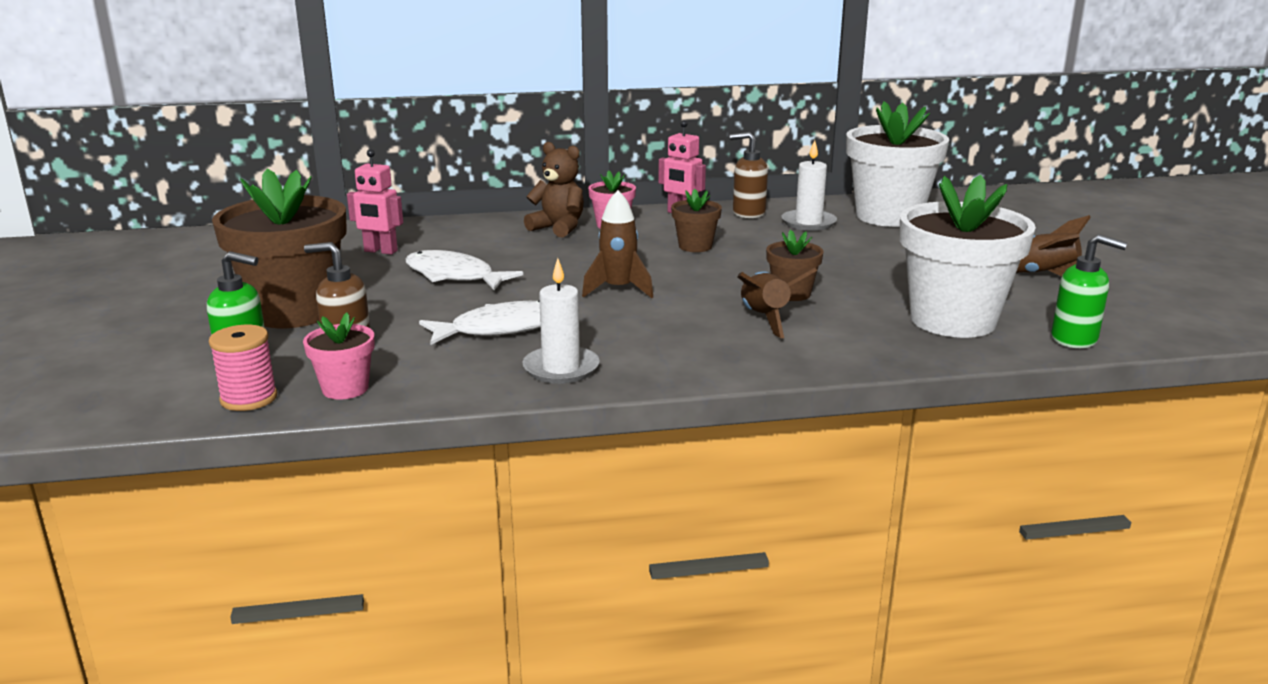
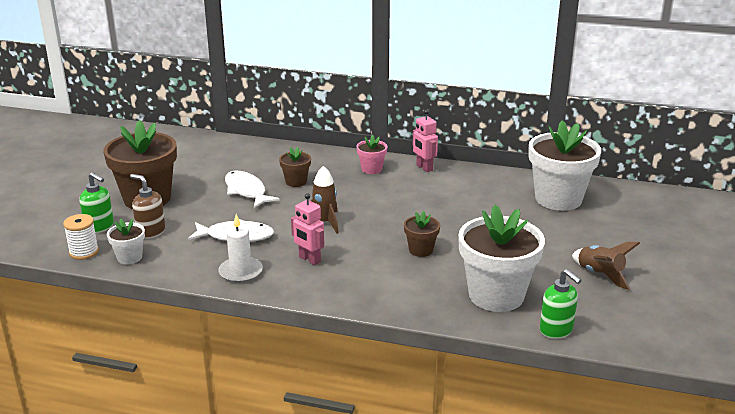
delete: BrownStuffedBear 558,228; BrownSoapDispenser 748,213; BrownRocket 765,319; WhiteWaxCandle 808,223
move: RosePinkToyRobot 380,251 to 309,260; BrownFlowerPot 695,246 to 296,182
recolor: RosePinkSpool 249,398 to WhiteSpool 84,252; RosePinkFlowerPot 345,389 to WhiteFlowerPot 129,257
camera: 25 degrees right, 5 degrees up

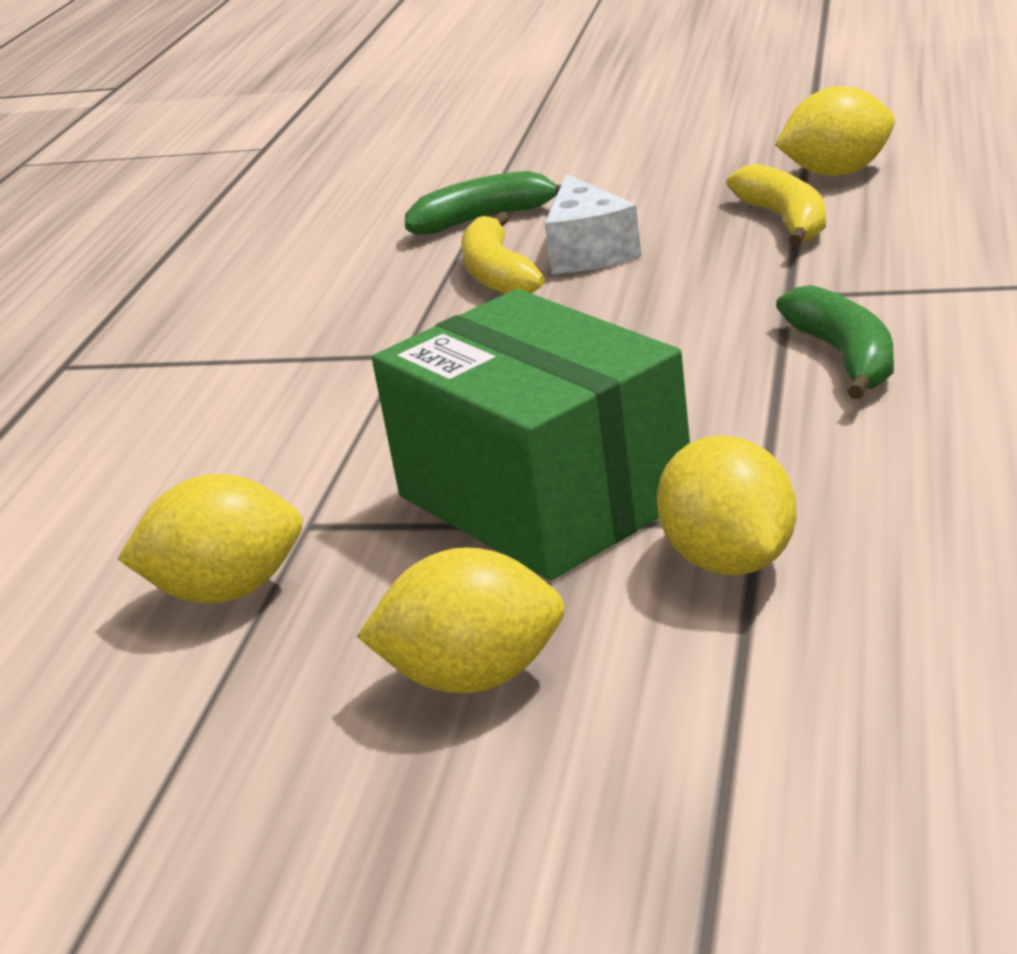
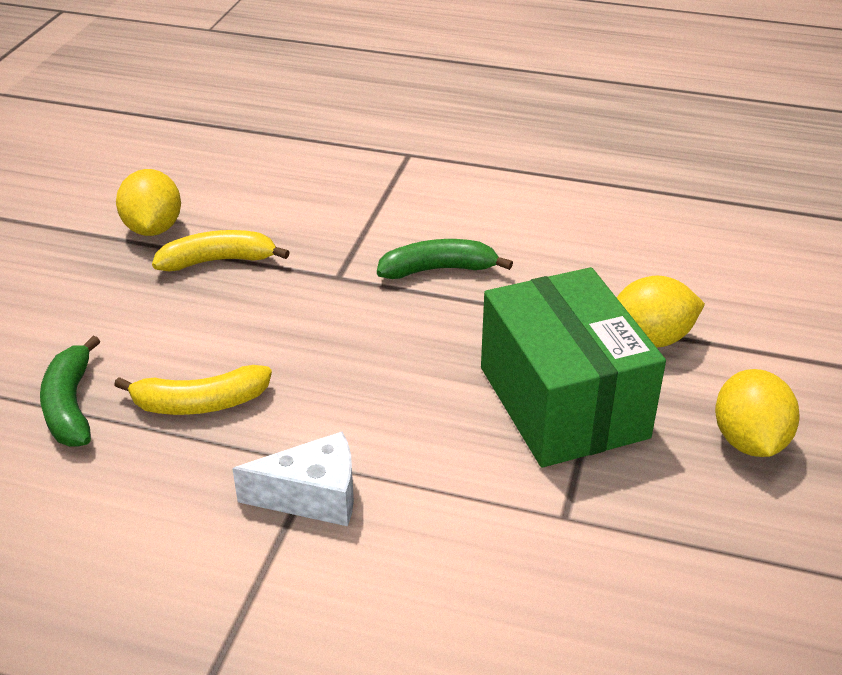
delete: GoldenToyLemon 227,591
move: WhitePieceOfCheese 588,252 to 313,497
rotate: LeafGreenBox 543,497 = 563,402 75 degrees counterclockwise
camera: 90 degrees left, 10 degrees up

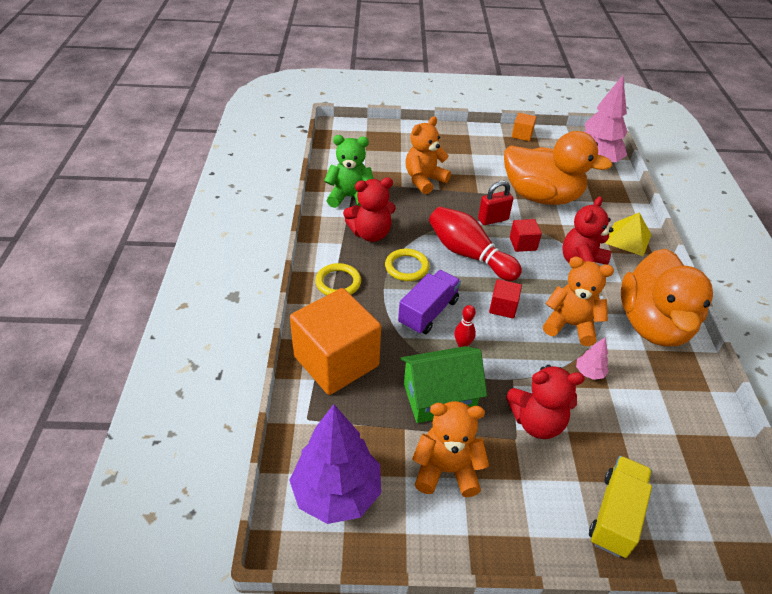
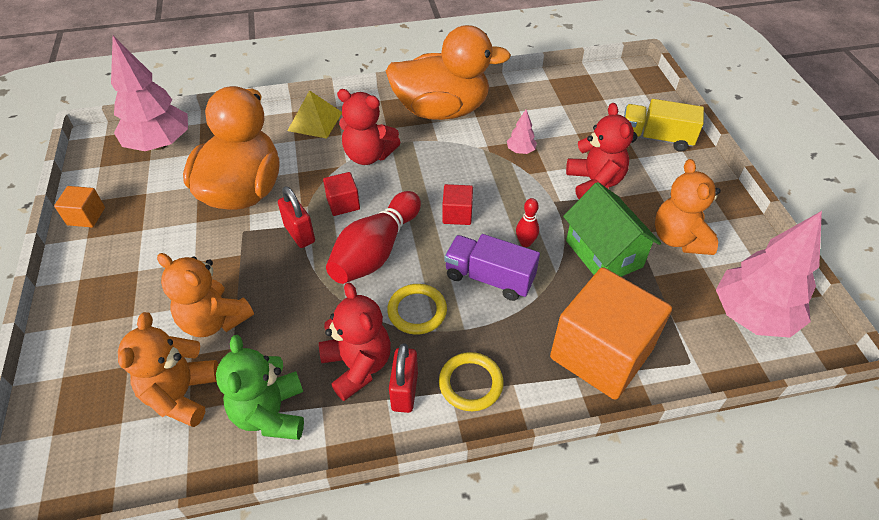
insert: RedLock 404,391
move: BrightOrangeStuffedBear 570,325 to 181,394
recolor: VioletTree 336,493 to RosePinkTree 752,316
camera: 100 degrees left, 5 degrees up

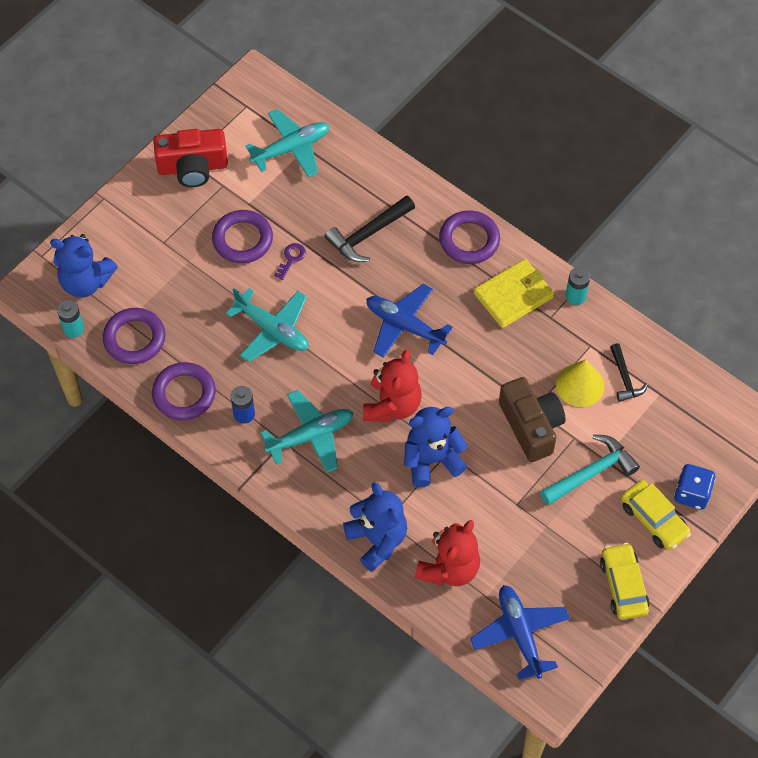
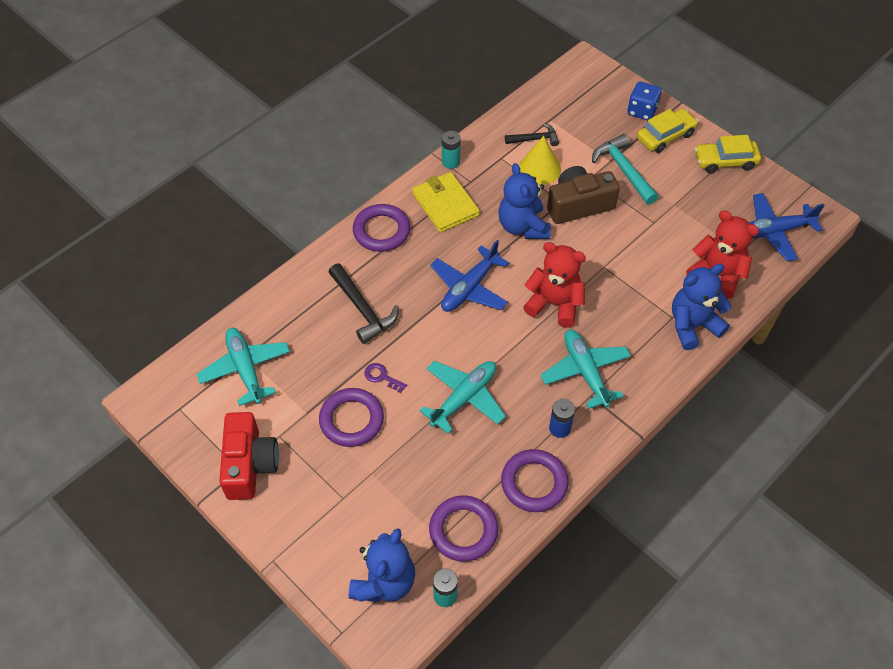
move: CobaltStuffedBear 432,460 to 523,226
camera: 85 degrees left, 5 degrees down

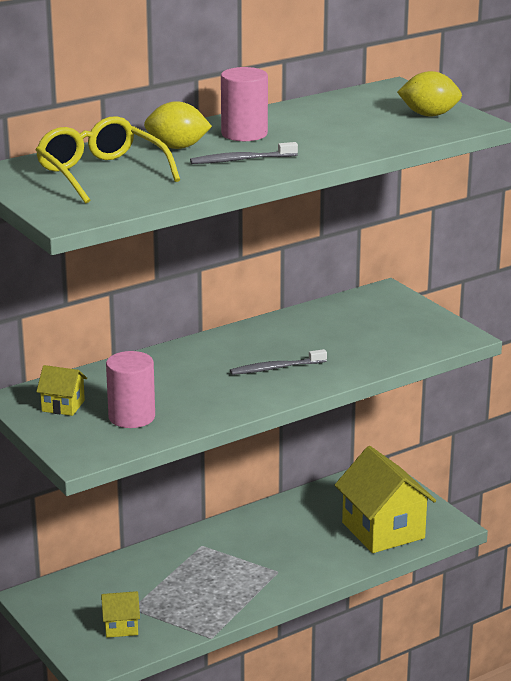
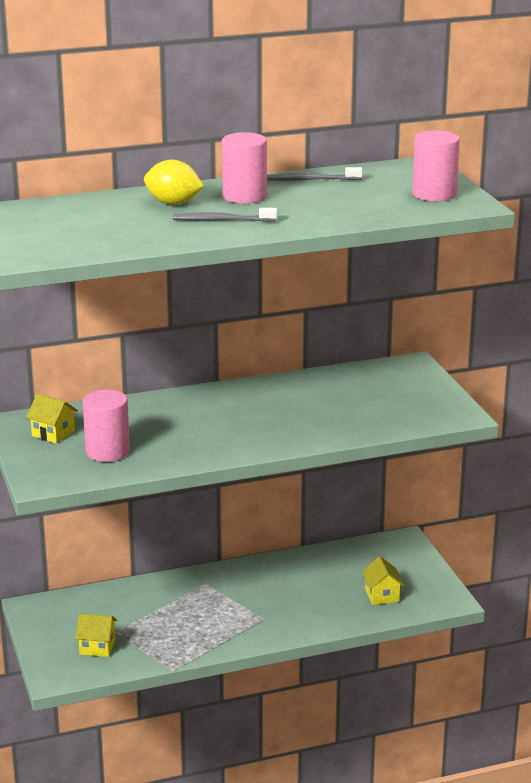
delete: GoldenEyeglasses 101,173
move: GreyDentalBrush 276,368 to 310,180
replace: GoldenToyLemon 429,115 to RosePinkCylinder 434,194
resize: GoldenCottage 383,530 = 382,595 x0.47
camera: 15 degrees right, 0 degrees up

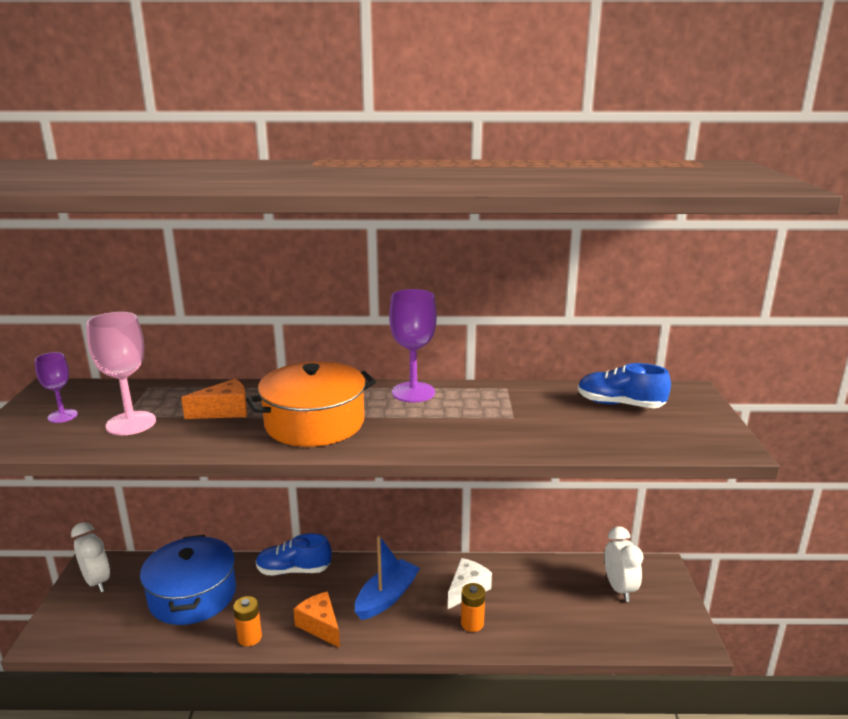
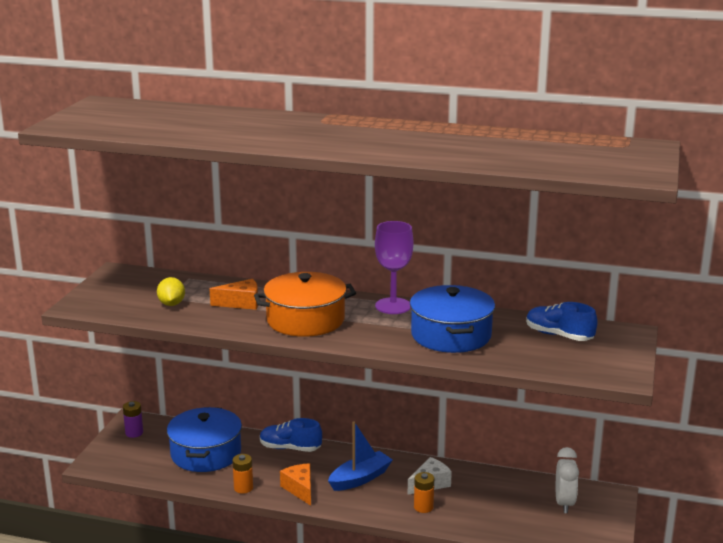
delete: VioletChalice 62,416
insert: CobaltStockpot 451,335
replace: WhiteAlarmClock 97,582 to VioletBattery 134,433; RosePinkChalice 131,423 to GoldenToyLemon 171,304
camera: 15 degrees right, 0 degrees up

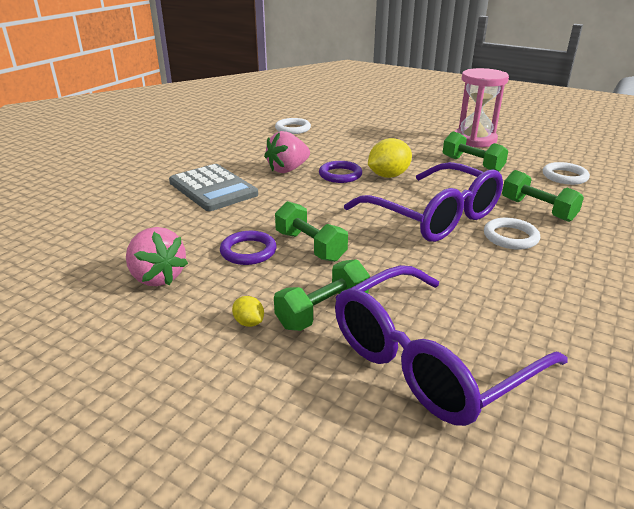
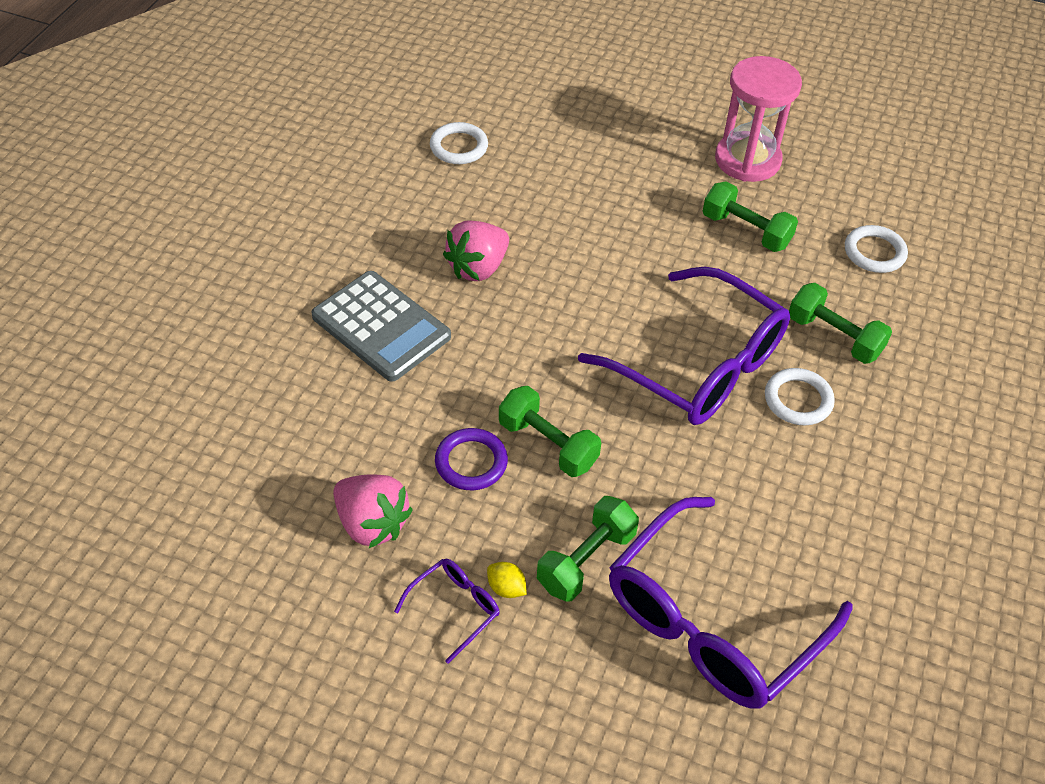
delete: VioletHoop 340,175; GoldenToyLemon 388,176
insert: VioletEyeglasses 455,608
camera: 10 degrees left, 20 degrees up

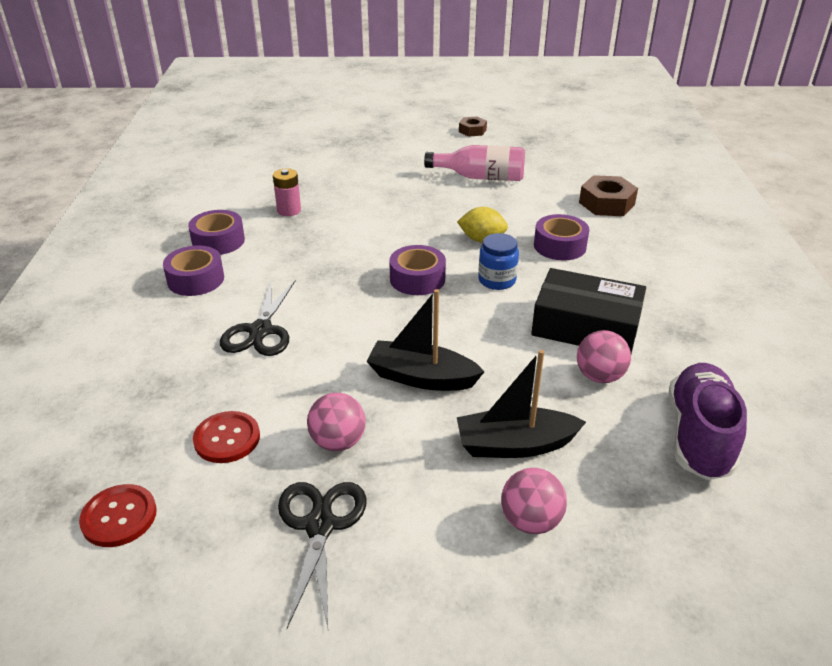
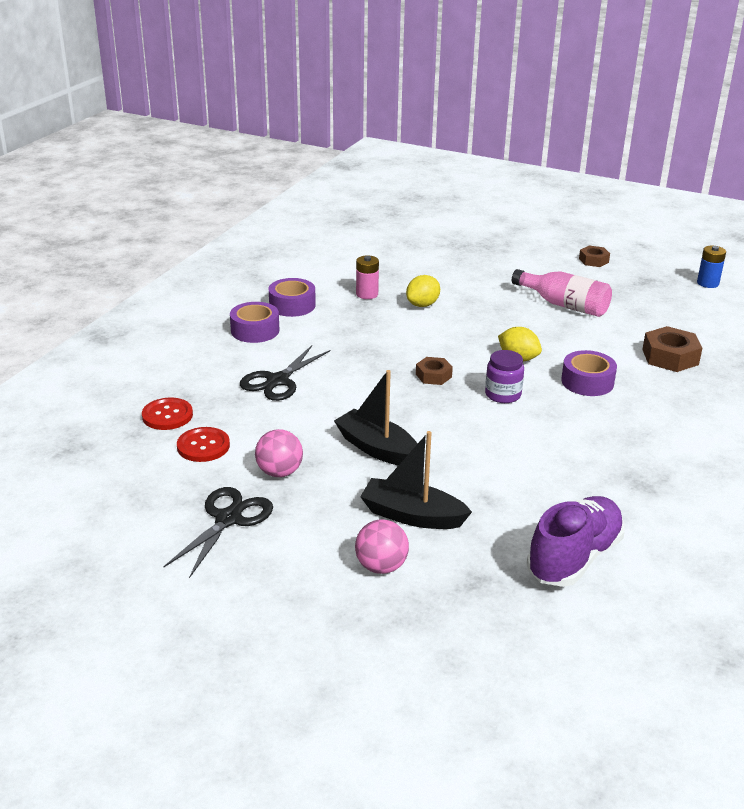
delete: JetBlackBox 586,326; RosePinkPlayBall 599,376
insert: GoldenToyLemon 422,305; CobaltBattery 707,283
move: RedSewingButton 119,517 to 167,415
replace: VioletStickyTape 417,279 to BrownHexNut 433,376
recolor: CobaltJar 497,280 to VioletJar 503,394
camera: 25 degrees right, 5 degrees down

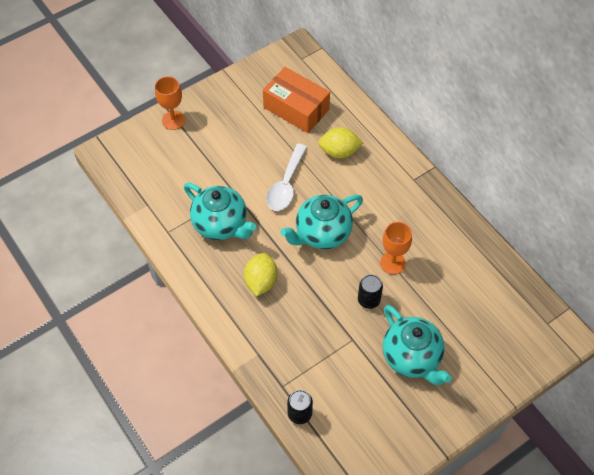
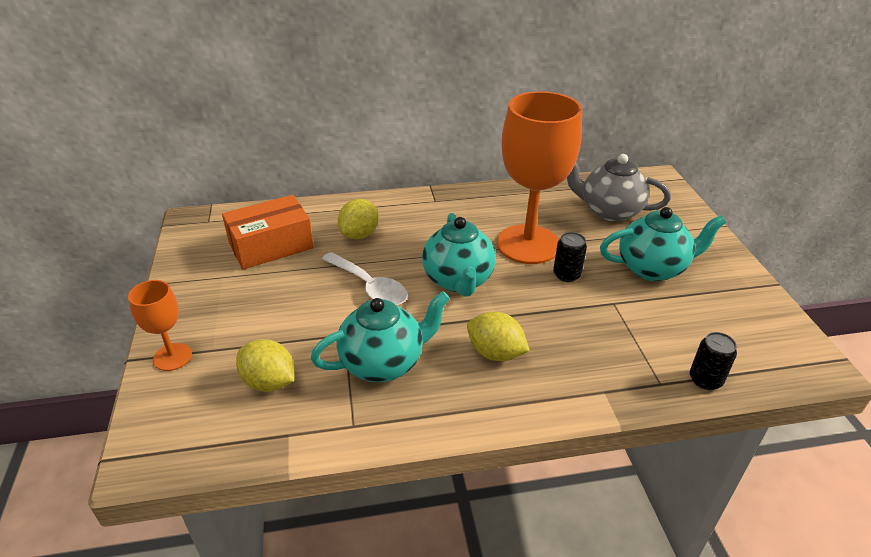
insert: GoldenToyLemon 269,382; GreyTeapot 609,211
resize: BrightOrangeChalice 392,263 = 528,244 x2.12
camera: 65 degrees left, 20 degrees down

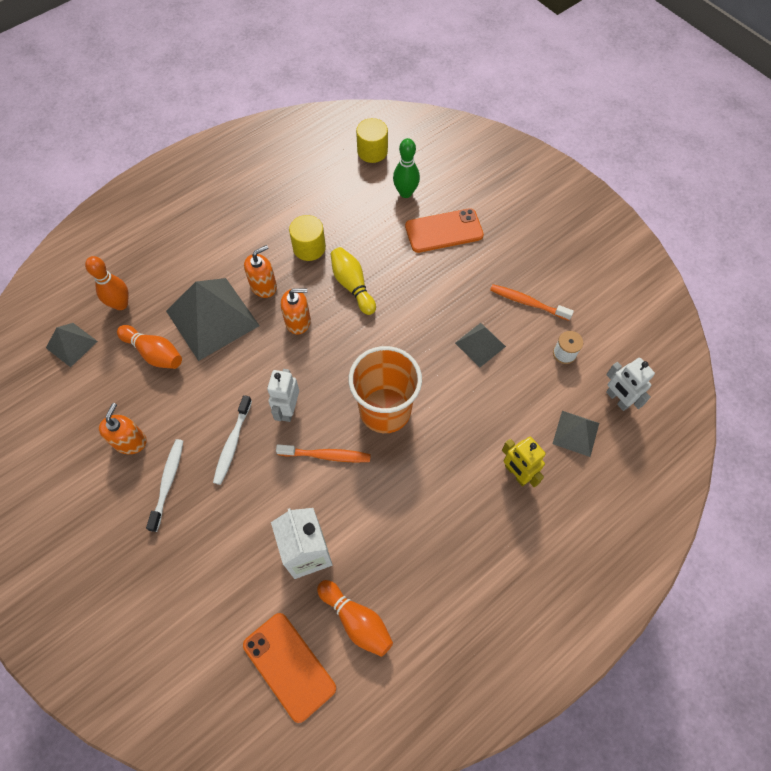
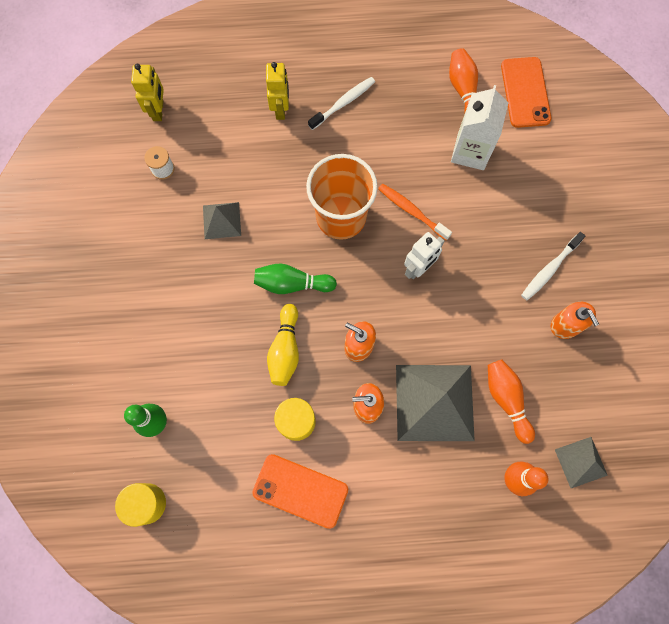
delete: BrightOrangeDentalBrush 527,302; GreySolidPyramid 575,433
insert: LeafGreenTenpin 292,284
move: WhiteDentalBrush 232,443 to 343,103; BrightOrangePhone 444,231 to 300,490
recolor: WhiteToyRobot 617,399 to GoldenToyRobot 158,111
rotate: BrightOrangeSoapDispenser 130,441 = 565,325 75 degrees counterclockwise
camera: 145 degrees left, 10 degrees up

